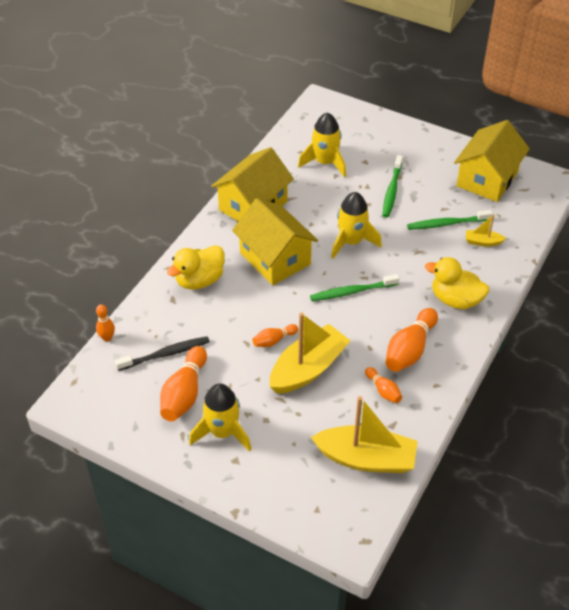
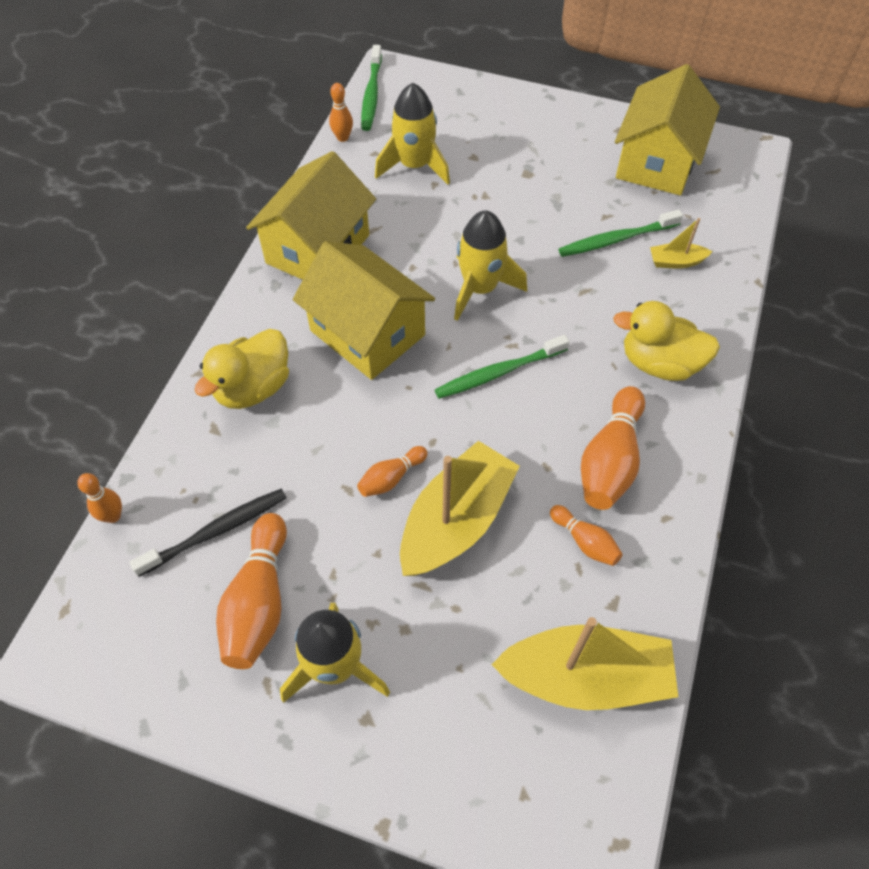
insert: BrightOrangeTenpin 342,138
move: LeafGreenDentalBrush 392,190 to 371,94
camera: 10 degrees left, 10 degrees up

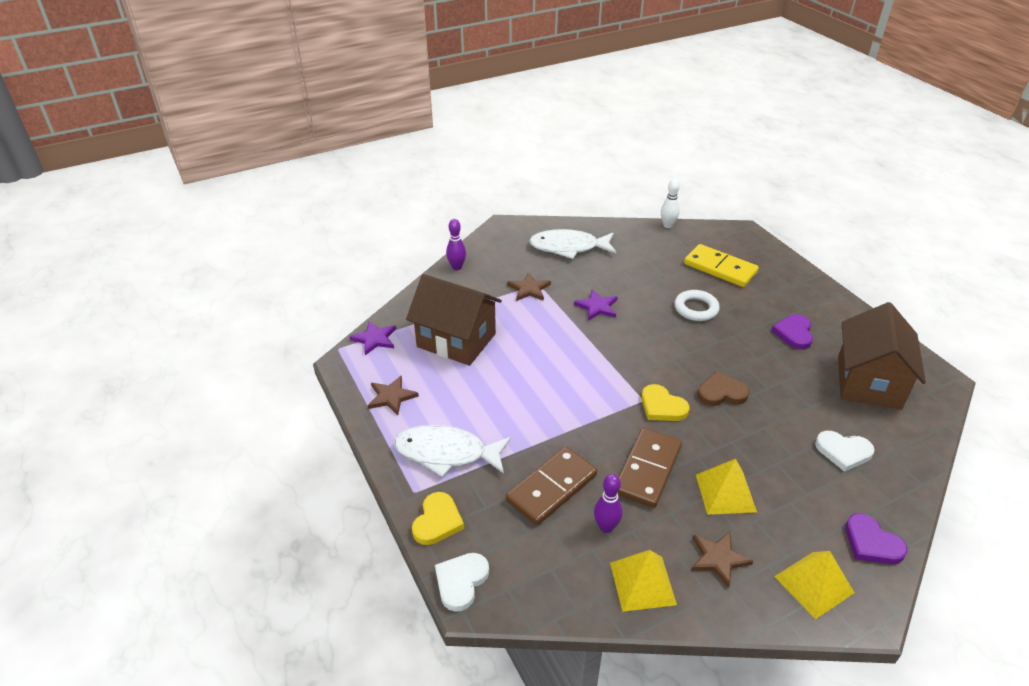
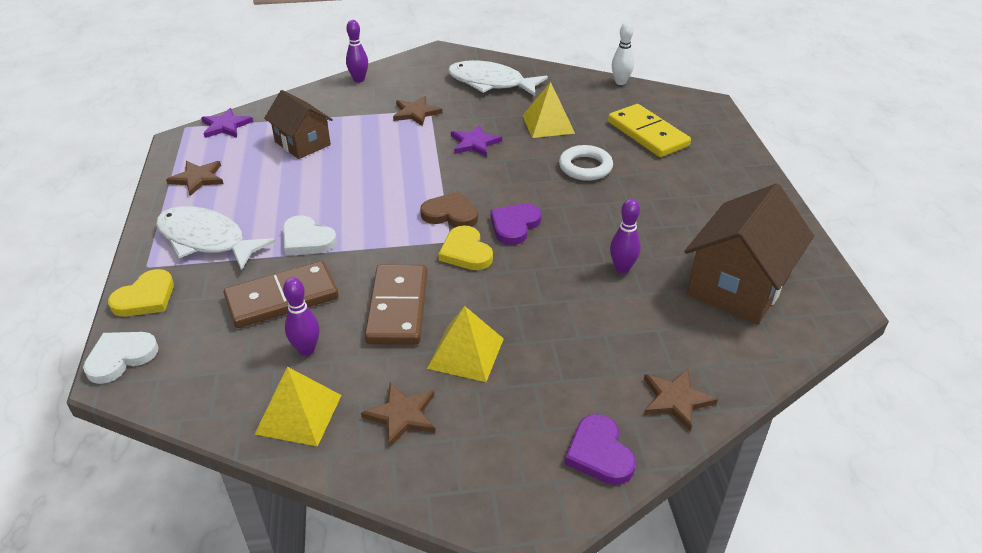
insert: VioletTenpin 622,268; BrownStar 676,400
move: BrownHeart 721,393 to 450,214; VioletHeart 794,333 to 514,226; GoldenSolidPyramid 813,584 to 548,124; WhiteHeart 843,452 to 307,239
rotate: BrownDominoTile 647,469 = 397,307 45 degrees counterclockwise
resize: BrownCottage 456,340 = 302,143 x0.64
camera: 20 degrees right, 0 degrees up

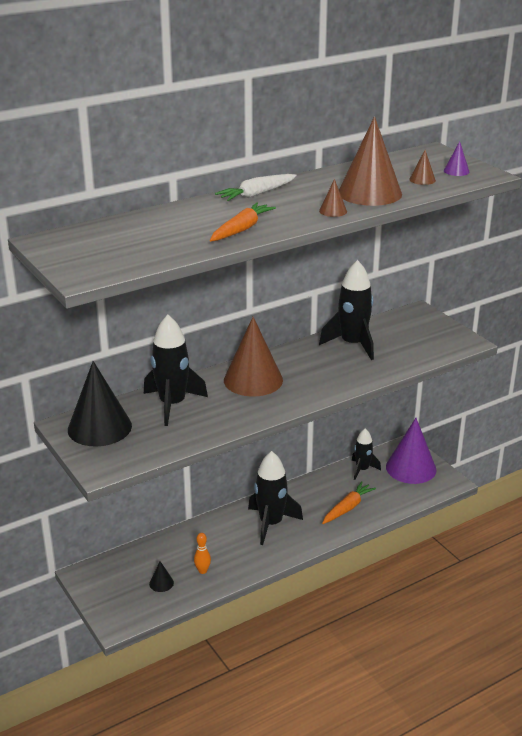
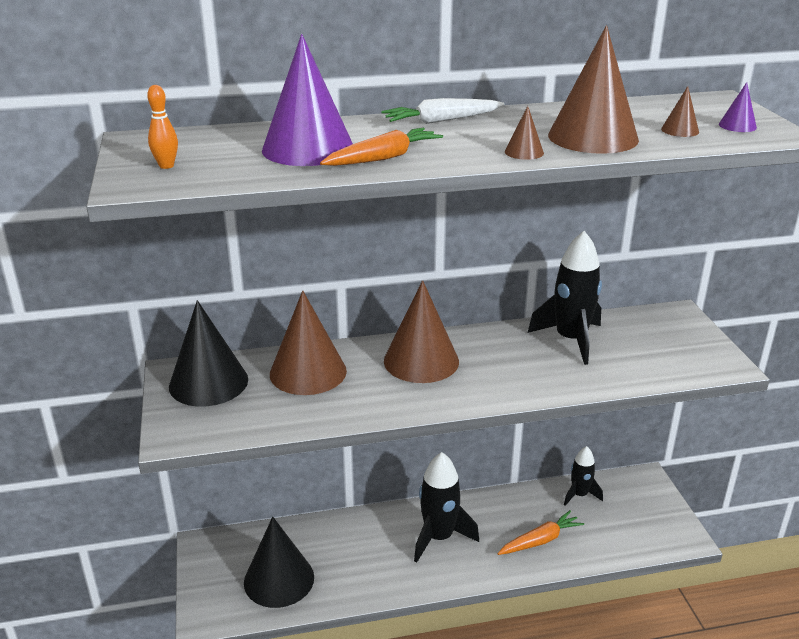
move: BrightOrangeTenpin 202,571 to 166,166; VioletSolidCone 411,468 to 308,149
replace: JetBlackRocket 172,404 to BrownSolidCone 308,372
resize: JetBlackSolidCone 161,583 = 279,579 x2.38
camera: 20 degrees right, 0 degrees up

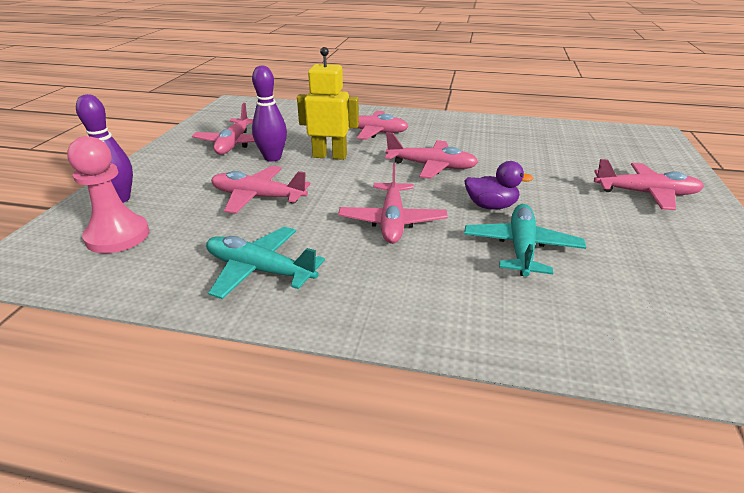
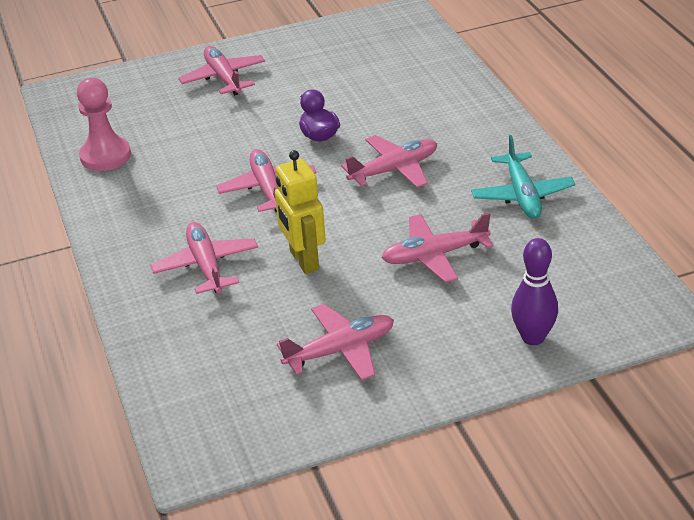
delete: VioletTenpin 272,158; AquaPlane 521,248
move: RosePinkPawn 118,236 to 105,156
rotate: RosePinkPlane 258,197 = 434,255 90 degrees clockwise
camera: 120 degrees left, 5 degrees up

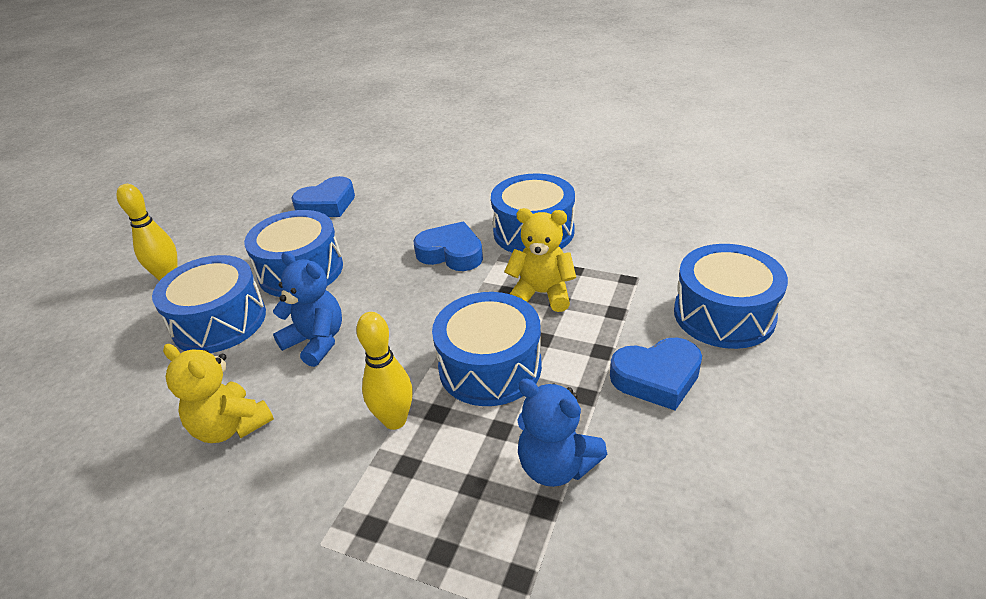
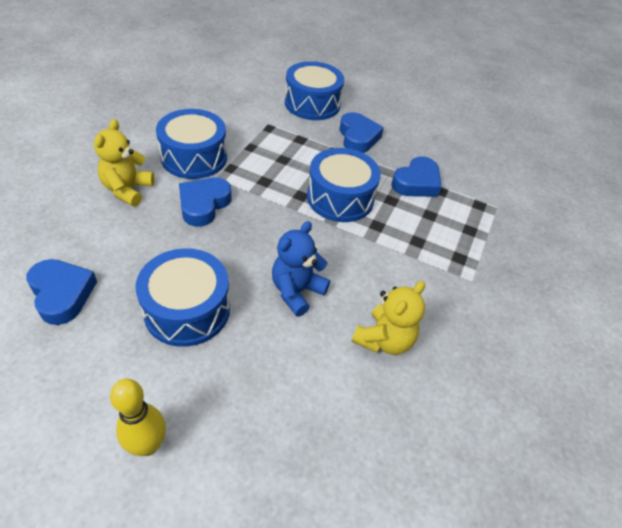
delete: CobaltDrum 219,321; GoldenTenpin 395,420
move: GoldenStuffedBear 542,294 to 127,190
replace: CobaltStuffedBear 556,466 to CobaltHeart 416,183
camera: 95 degrees left, 10 degrees up

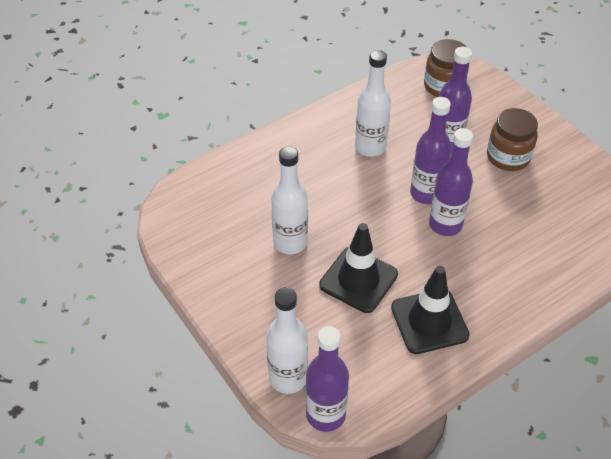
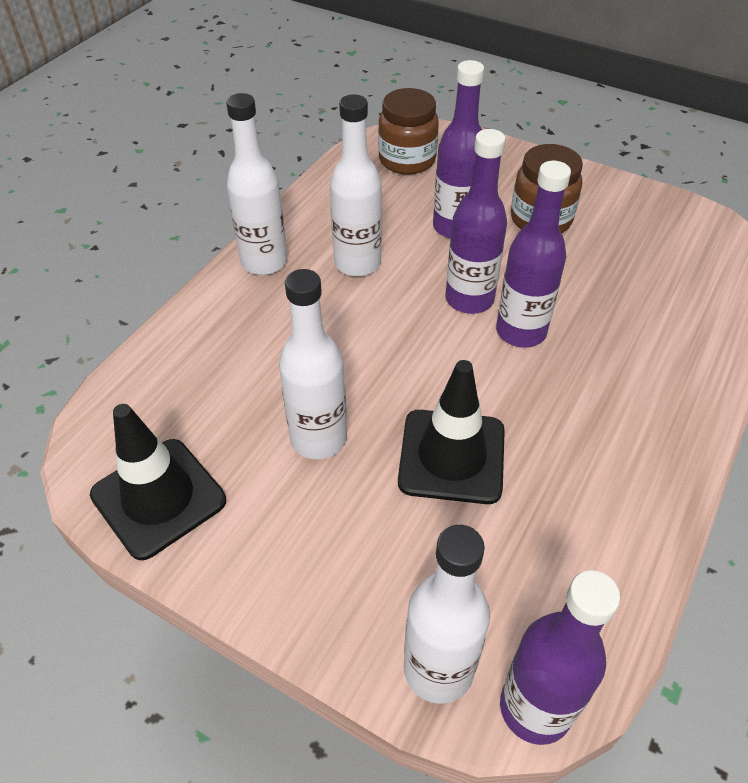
insert: WhiteDrinkBottle 264,262
move: JetBlackSafetyCone 429,321 to 158,498
camera: 25 degrees left, 0 degrees up

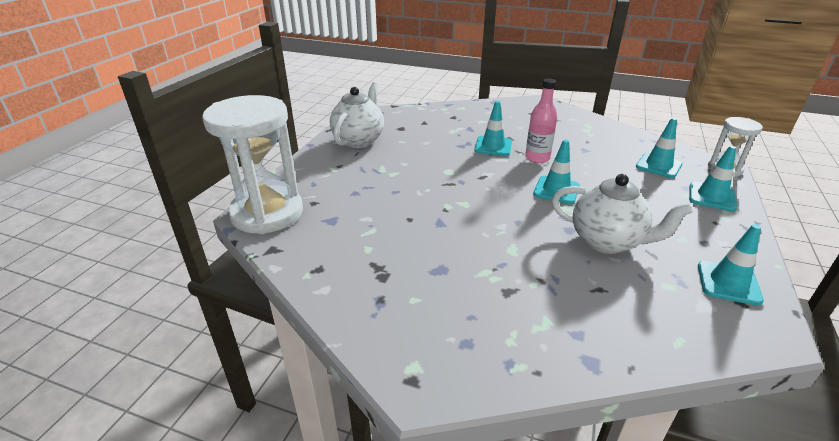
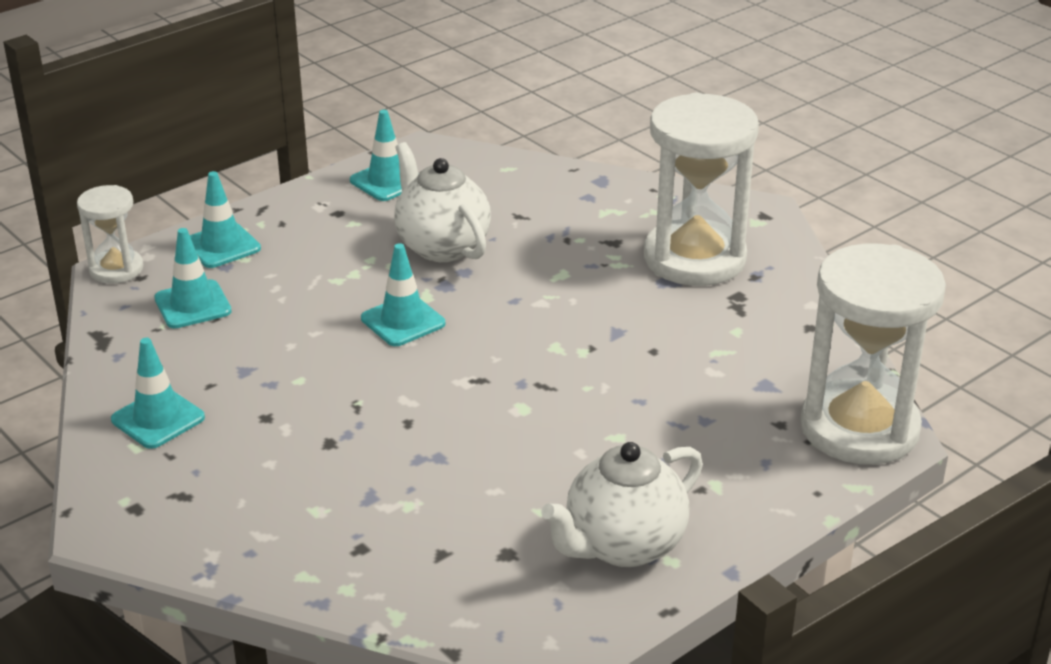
delete: RosePinkDrinkBottle 537,158
insert: WhiteSandTimer 694,259
move: AquaSafetyCone 493,146 to 158,419
camera: 150 degrees left, 0 degrees up

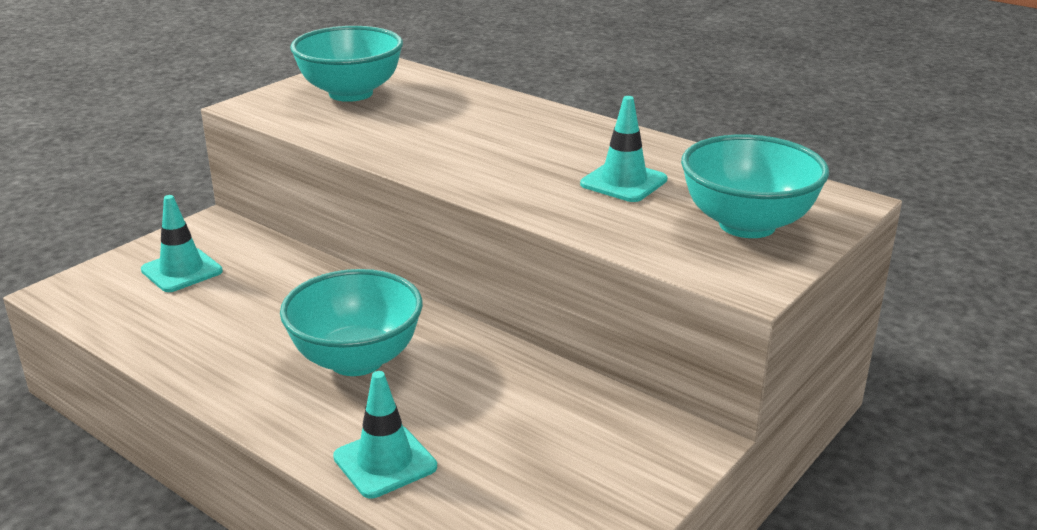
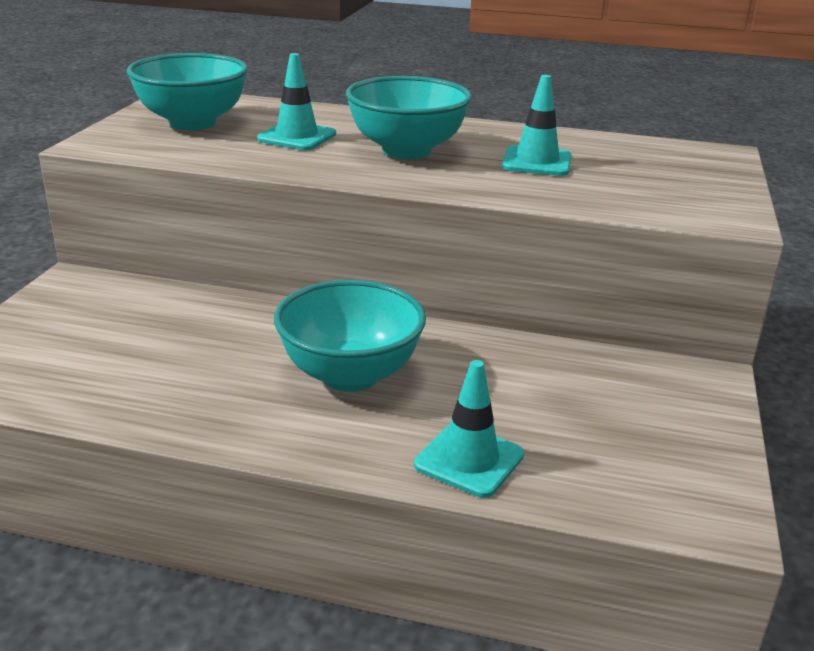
move: AquaSafetyCone 182,271 to 297,137; AquaBowl 747,225 to 407,151
camera: 25 degrees left, 0 degrees up

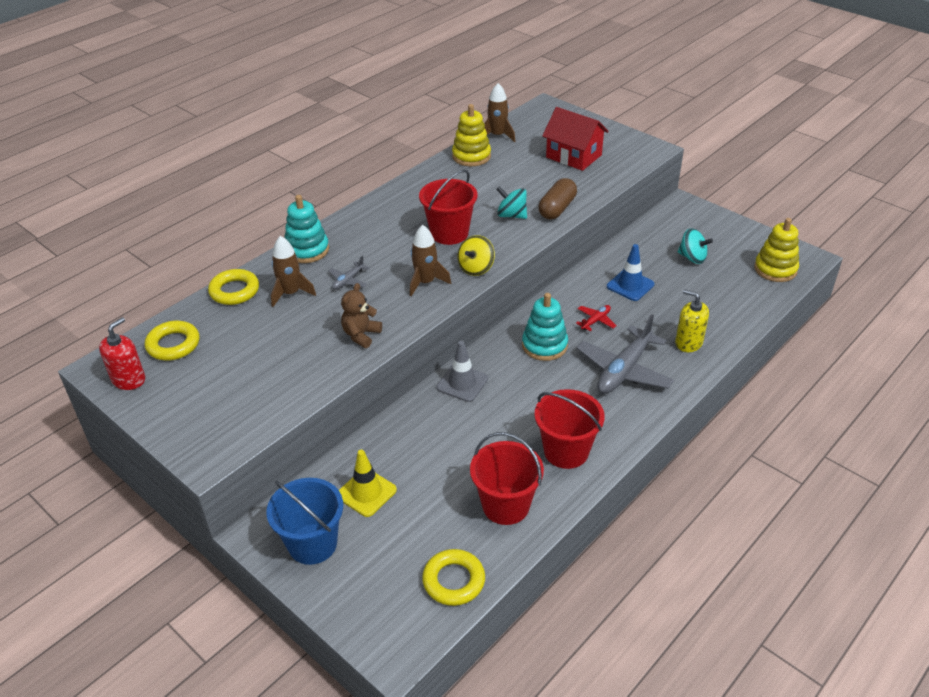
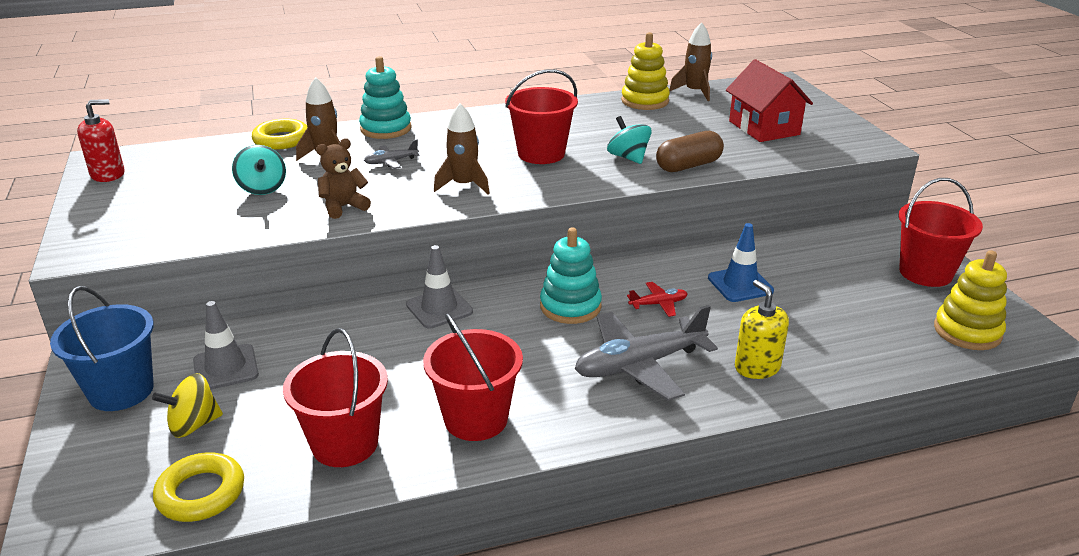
delete: GoldenHoop 173,345
insert: RedPail 925,273
move: GoldenSpinningTop 476,268 to 194,425; AquaSpinningTop 692,258 to 262,188
recolor: GoldenSafetyCone 366,492 to GreySafetyCone 225,368
camera: 30 degrees right, 10 degrees down

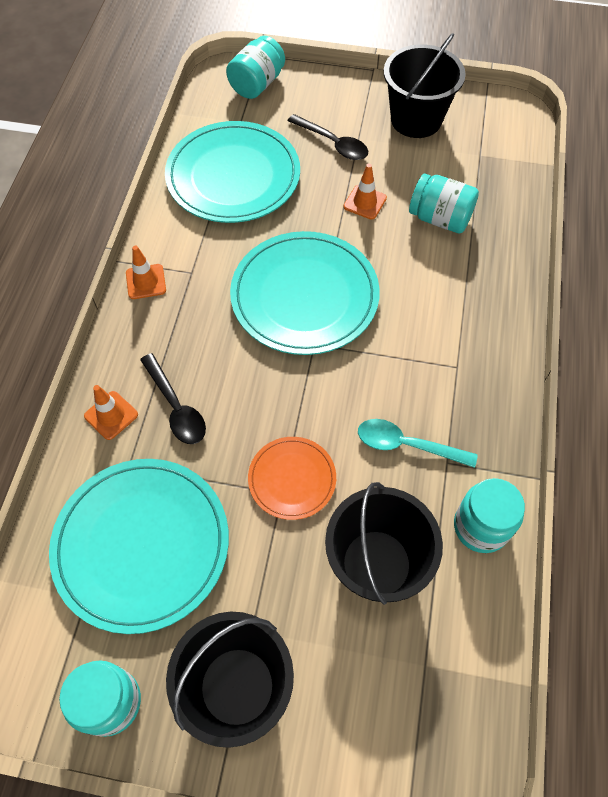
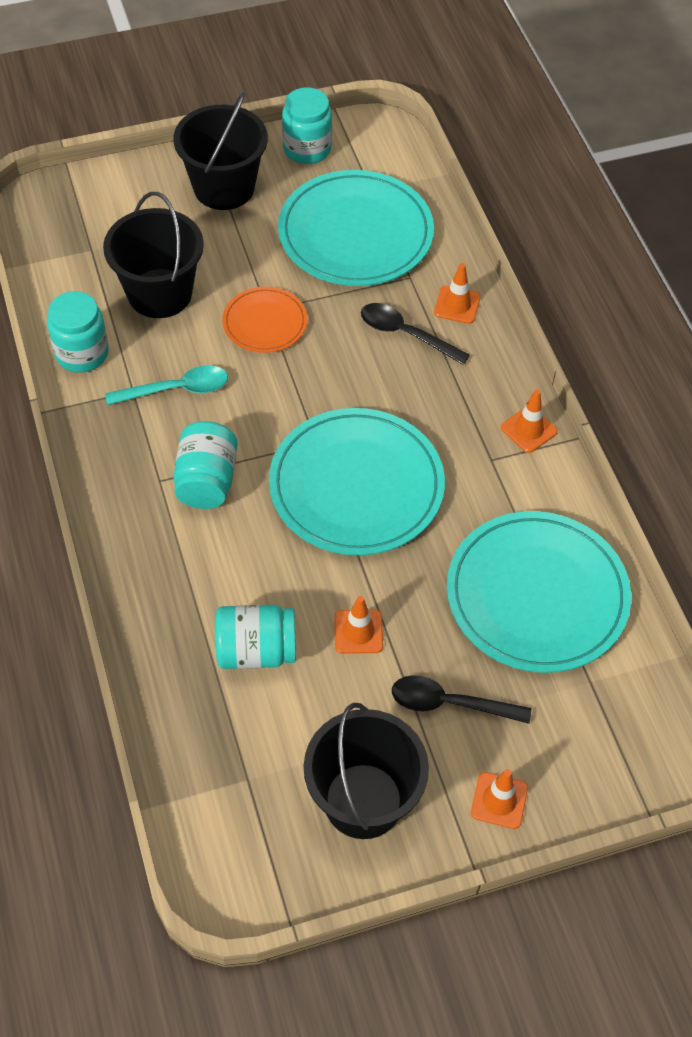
insert: BrightOrangeSafetyCone 499,800
move: AquaJar 257,84 to 206,481
camera: 150 degrees right, 5 degrees down

